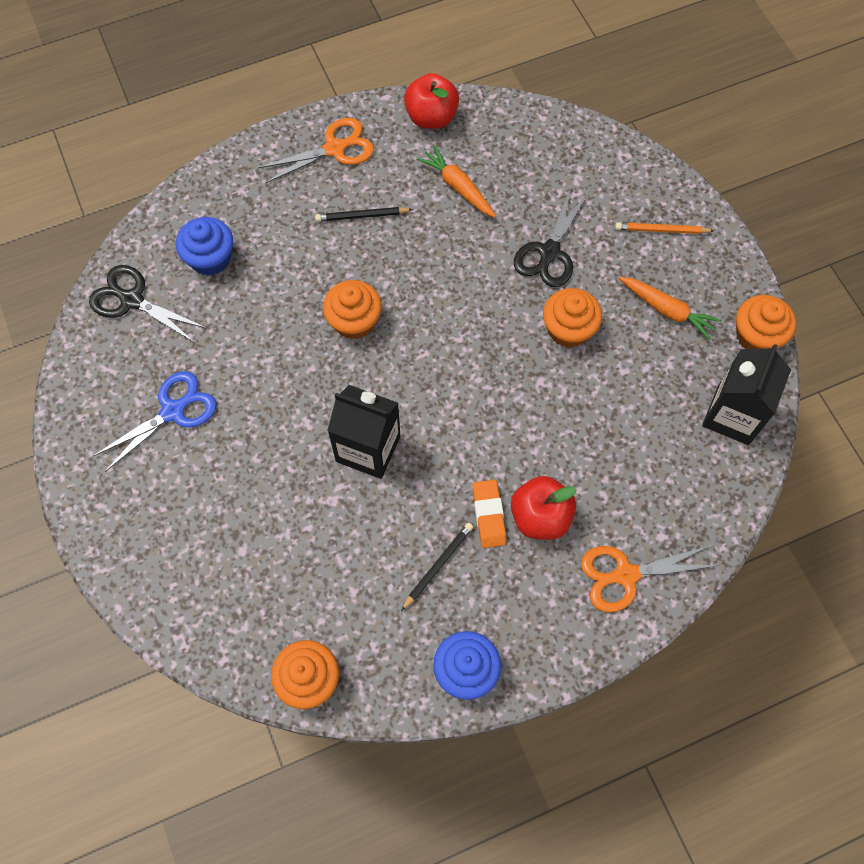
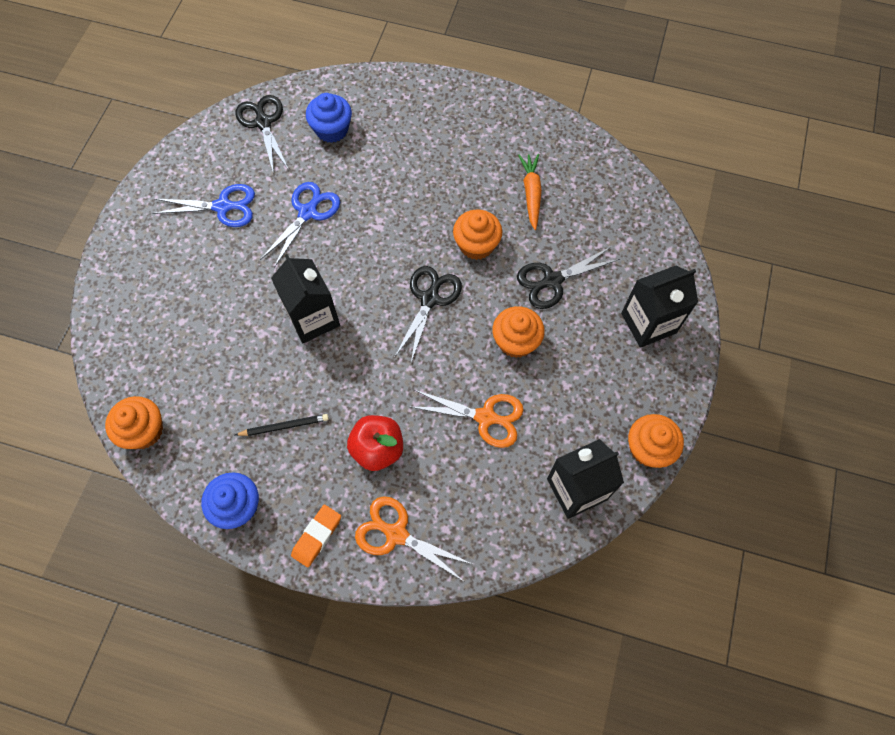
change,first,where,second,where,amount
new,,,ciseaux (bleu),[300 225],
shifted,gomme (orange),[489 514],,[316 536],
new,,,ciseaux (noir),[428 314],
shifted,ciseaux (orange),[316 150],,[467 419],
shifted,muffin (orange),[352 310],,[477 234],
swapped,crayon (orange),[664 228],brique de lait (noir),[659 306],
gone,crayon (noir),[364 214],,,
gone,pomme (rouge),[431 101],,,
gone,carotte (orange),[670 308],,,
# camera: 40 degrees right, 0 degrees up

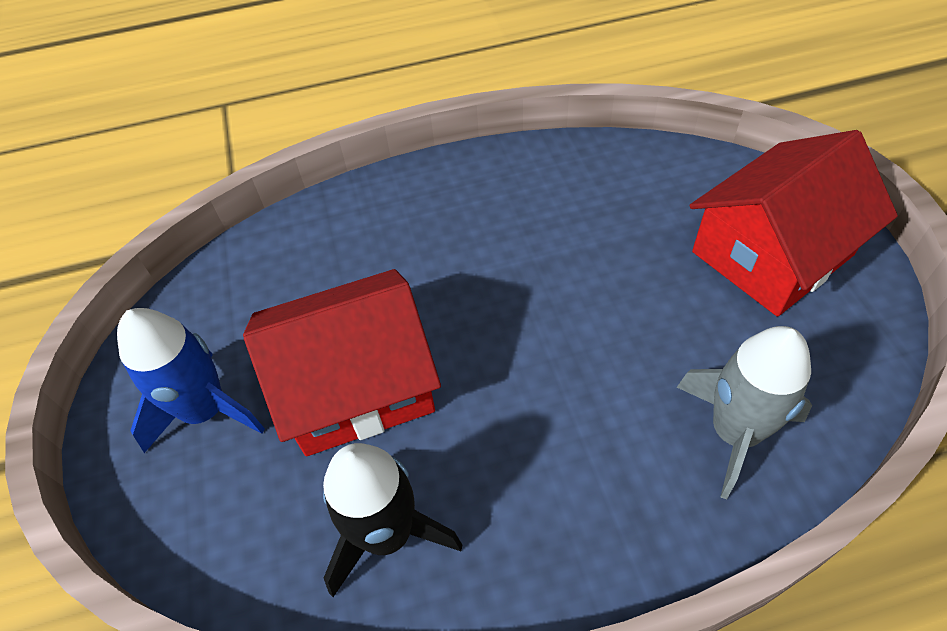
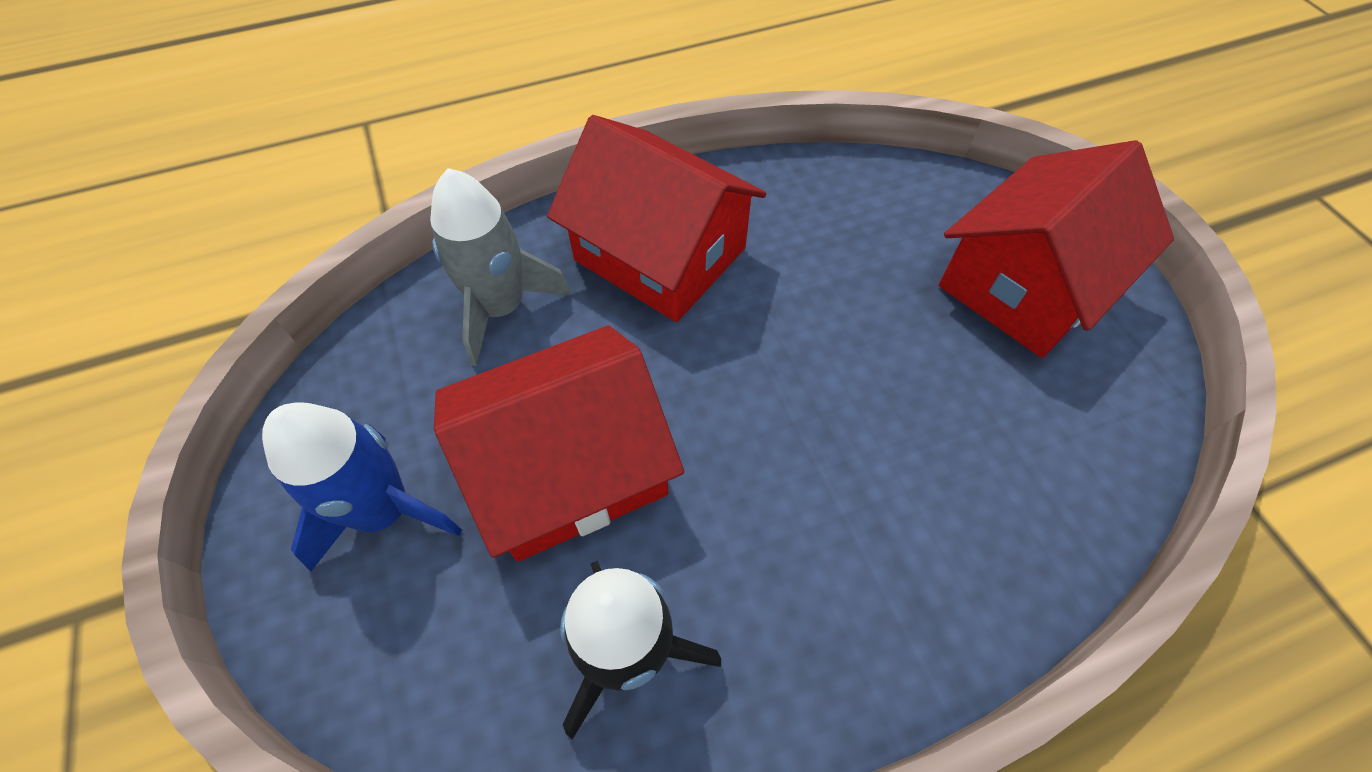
change,first,where,second,where,amount
shifted,fusée (gris),[744 412],,[500 267],
new,,,maison (rouge),[656 218],
# camera: 10 degrees left, 5 degrees up

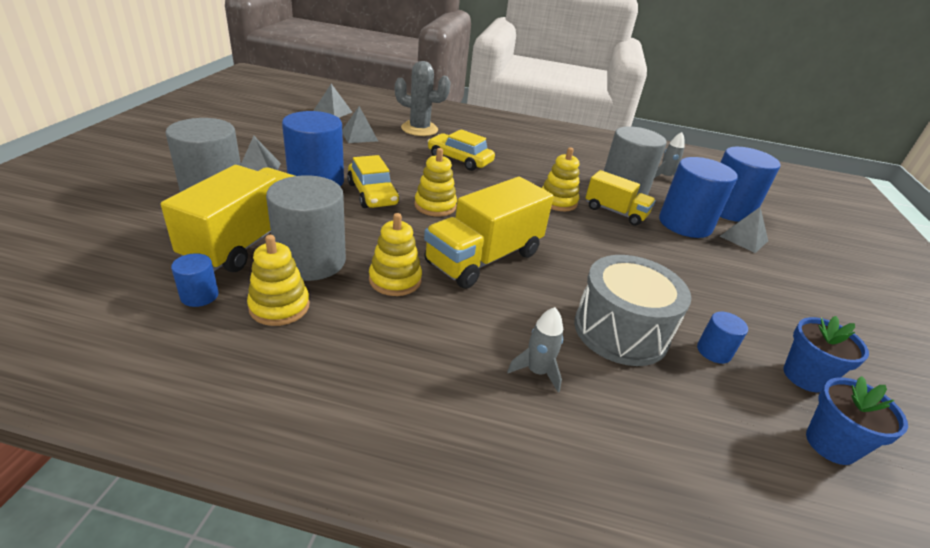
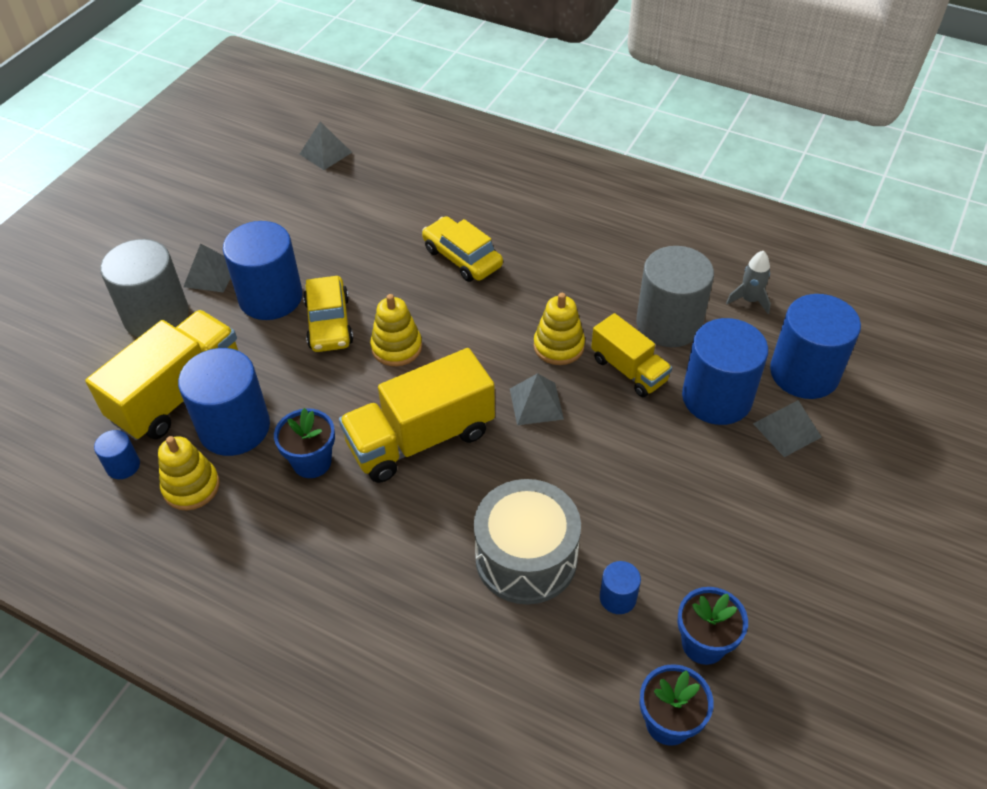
change,first,where,second,where,amount
repainted,cylindre (gris),[306 228],cylindre (bleu),[224 402],
swapped,jouet à empiler (jaune),[395 254],pot de fleurs (bleu),[304 443],
shifted,pyramide (gris),[360 124],,[537 399],
gone,cactus (gris),[423 98],,,
gone,fusée (gris),[535 349],,,
# camera: 20 degrees right, 15 degrees up

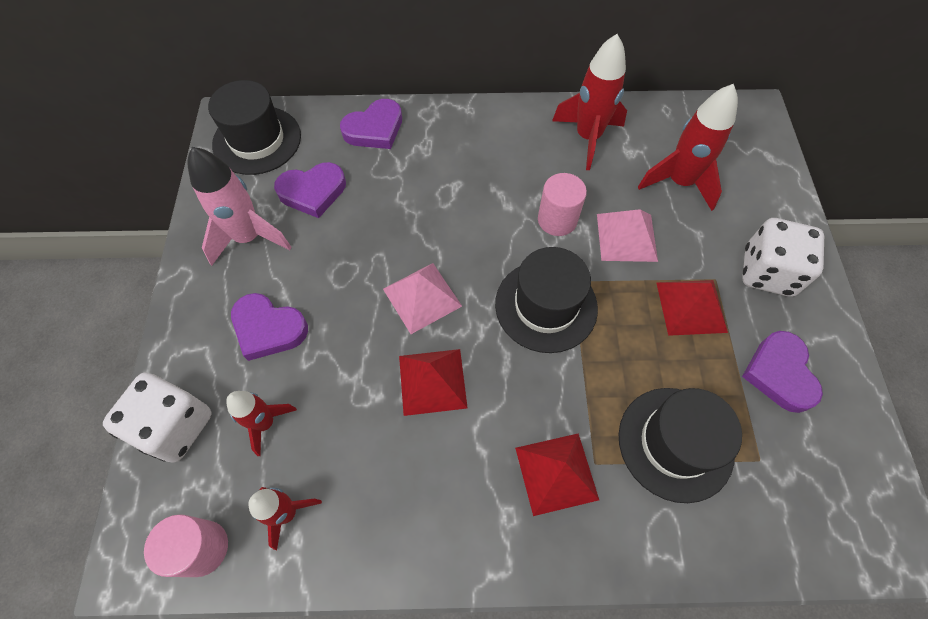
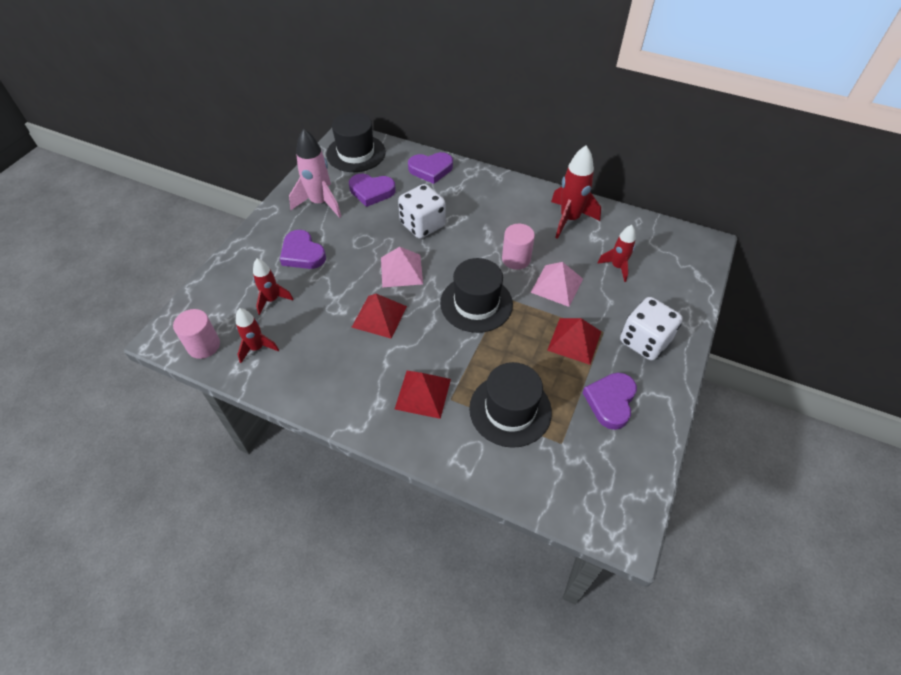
change,first,where,second,where,amount
shifted,dé (blanc),[157 418],,[422 211],
scaled,fusée (rouge),[688 147],,[616 253],x0.61
# camera: 25 degrees right, 10 degrees down

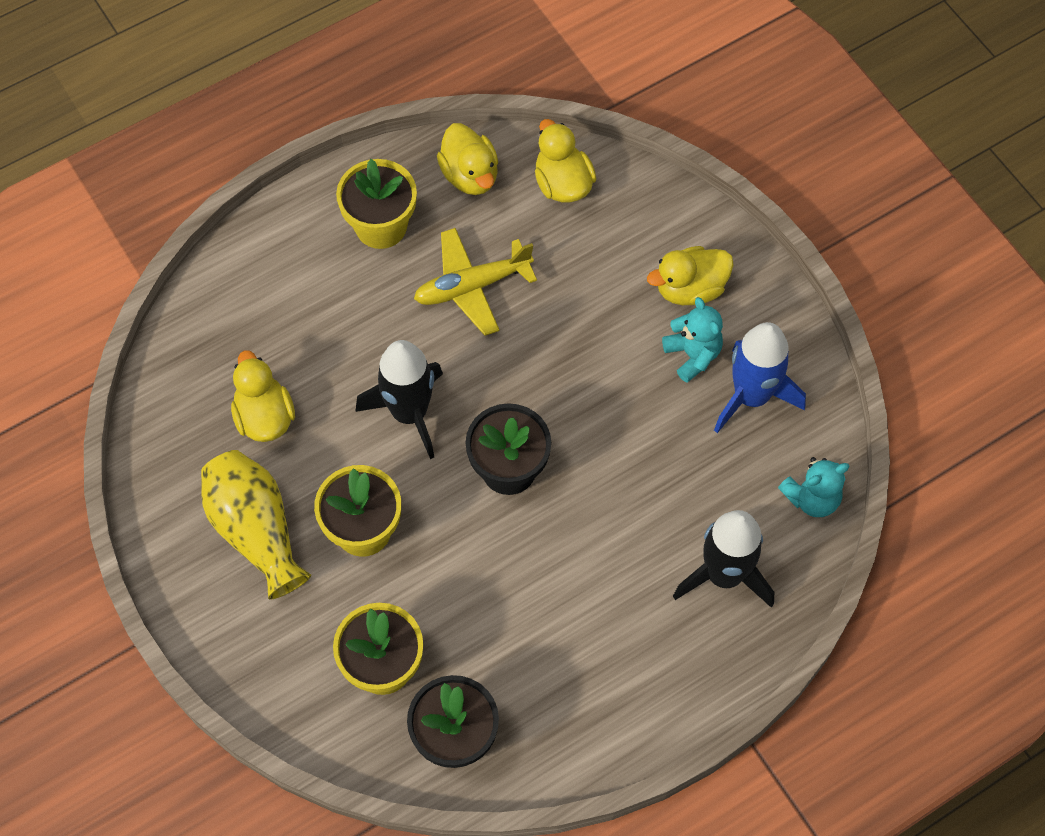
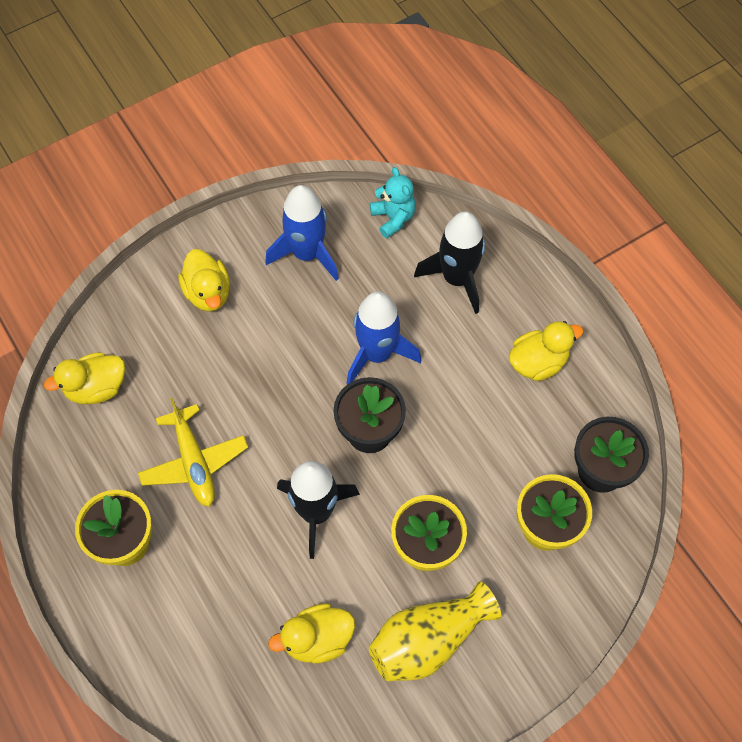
change,first,where,second,where,amount
new,,,fusée (bleu),[384 338],
shifted,canard (jaune),[467 159],,[546 351],
gone,ours en peluche (turquoise),[692 340],,,
# camera: 90 degrees left, 0 degrees up

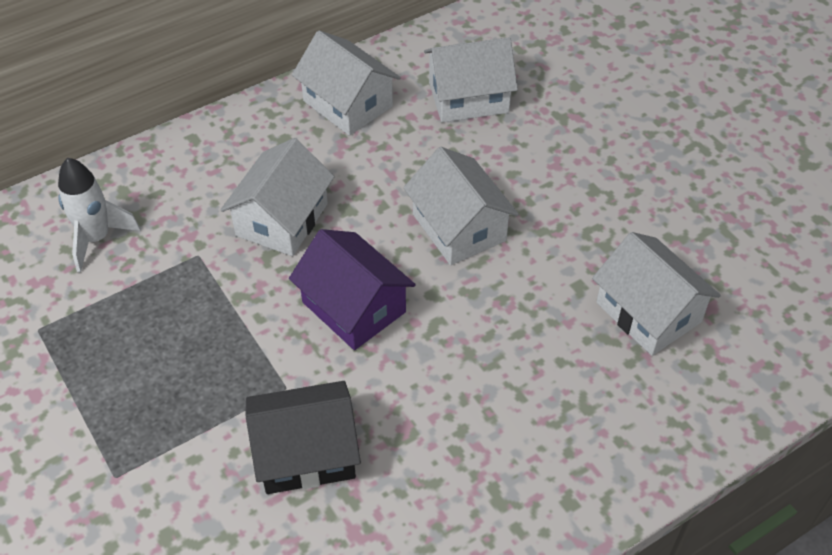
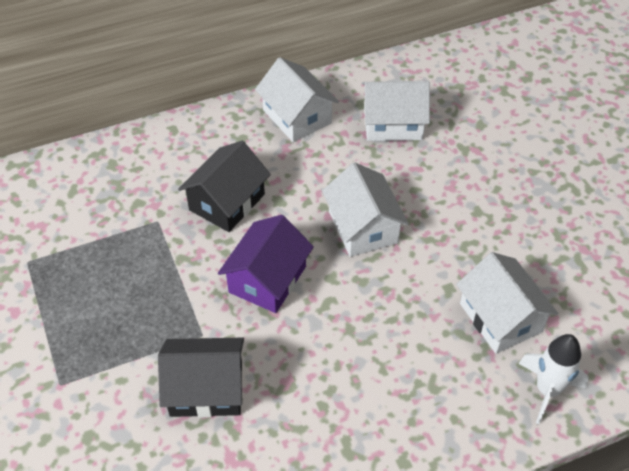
change,first,where,second,where,amount
repainted,maison (blanc),[278 197],maison (noir),[224 186],
rotated,maison (violet),[352 289],,[266 264],60 degrees clockwise
shifted,fusée (blanc),[99 215],,[553 379],
# camera: 10 degrees right, 0 degrees up

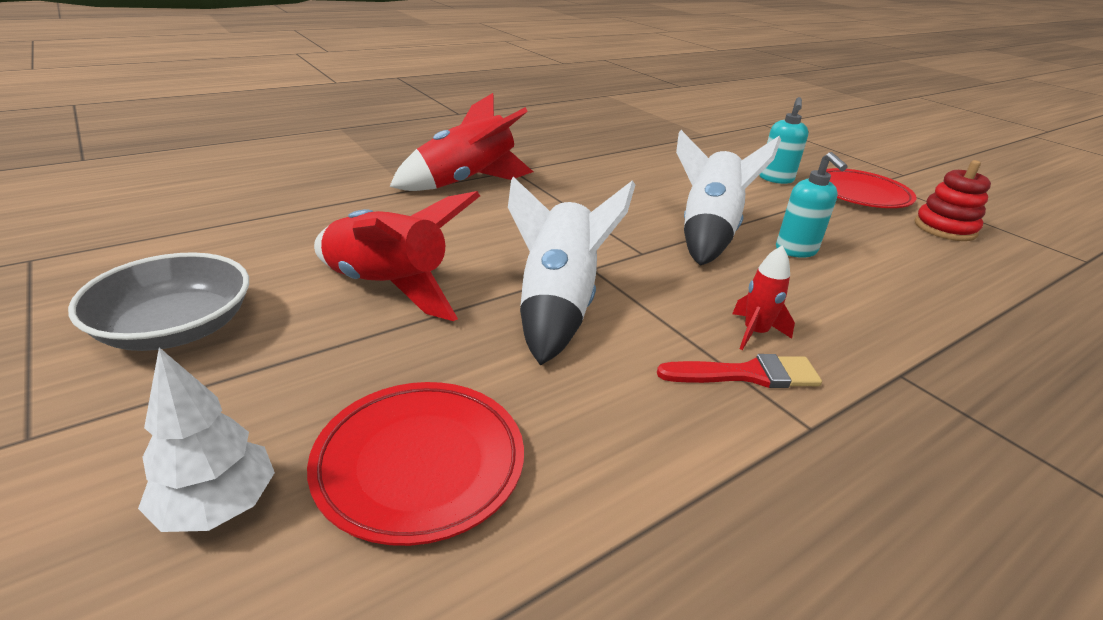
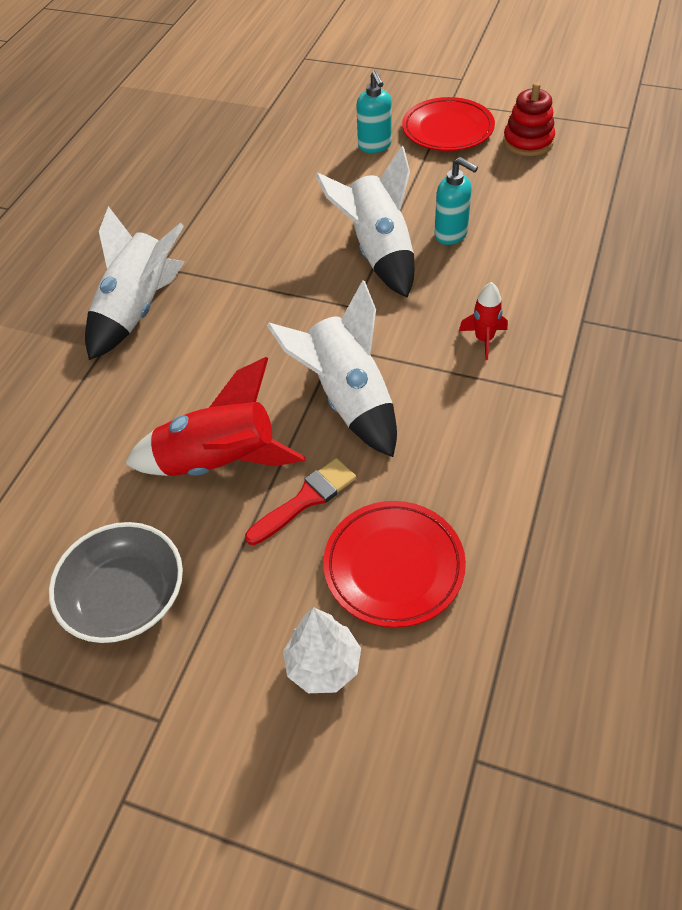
change,first,where,second,where,amount
repainted,fusée (rouge),[461 142],fusée (blanc),[135 283],
shifted,pinceau (rouge),[739 371],,[300 501],
# camera: 30 degrees left, 20 degrees up

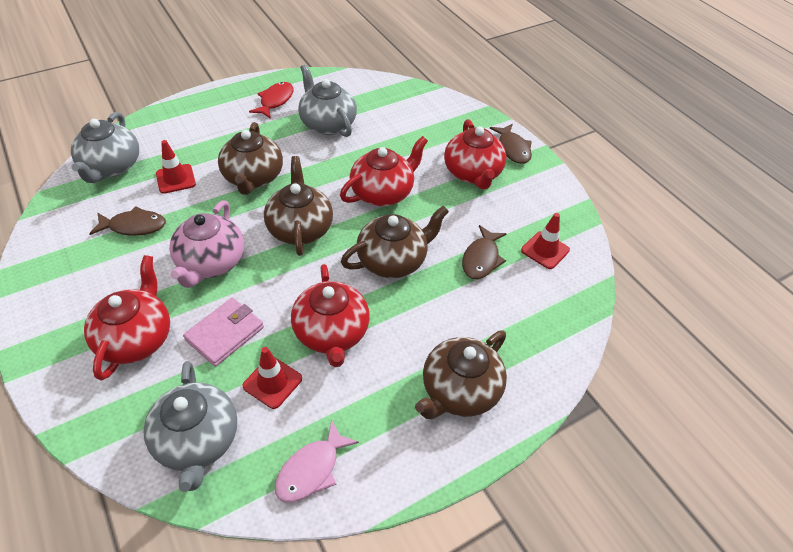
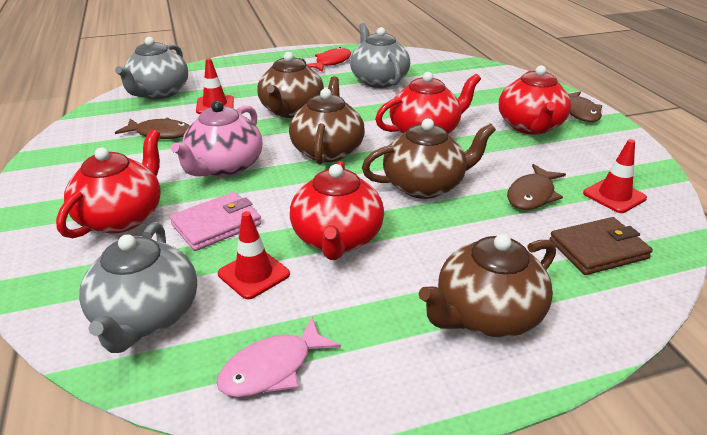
change,first,where,second,where,amount
new,,,portefeuille (marron),[601 246],
# camera: 15 degrees right, 15 degrees down

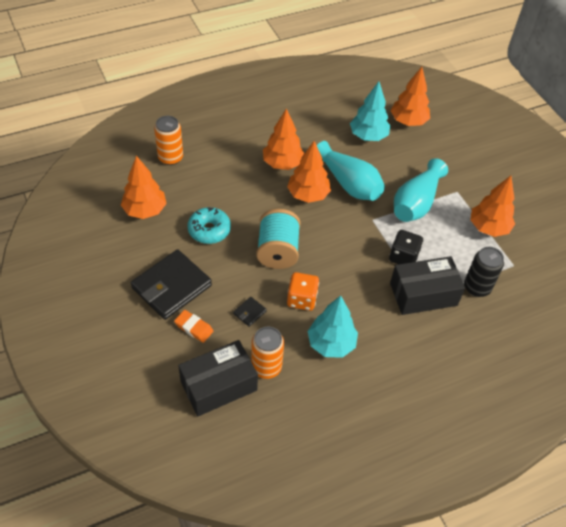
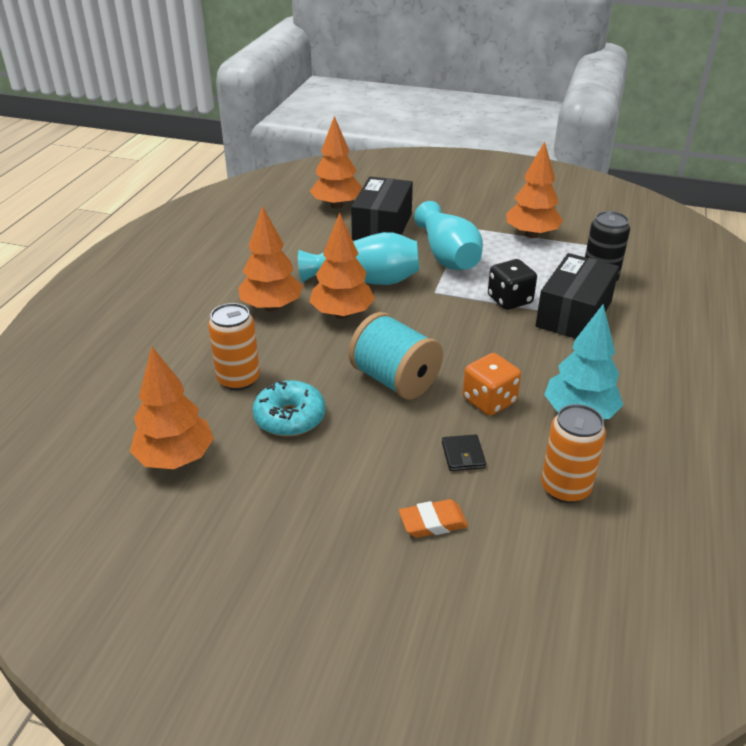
change,first,where,second,where,amount
shifted,canette (orange),[168 140],,[234 347],
shifted,boîte (noir),[218 378],,[382 208],
gone,portefeuille (noir),[171 284],,,
gone,arbre (turquoise),[370 111],,,
# camera: 45 degrees left, 15 degrees down

